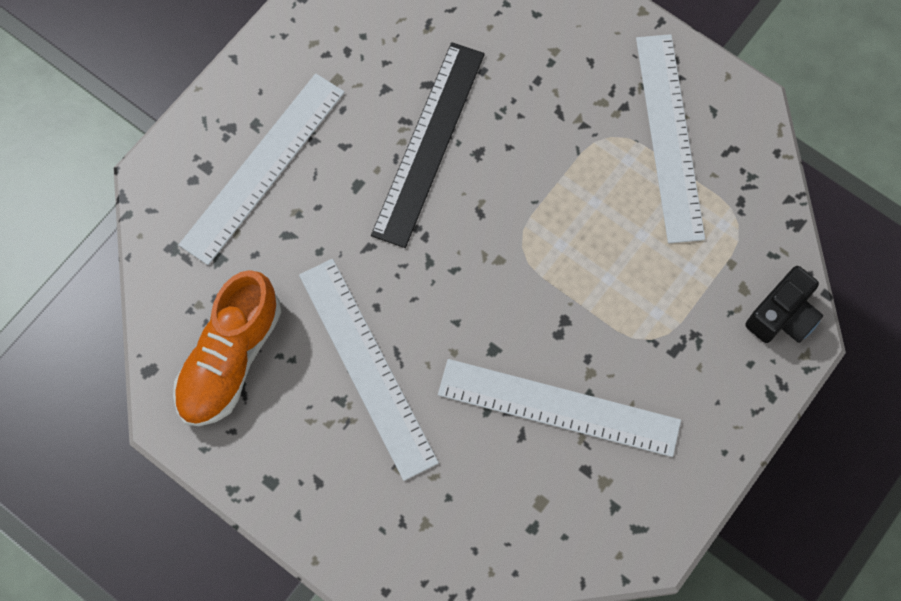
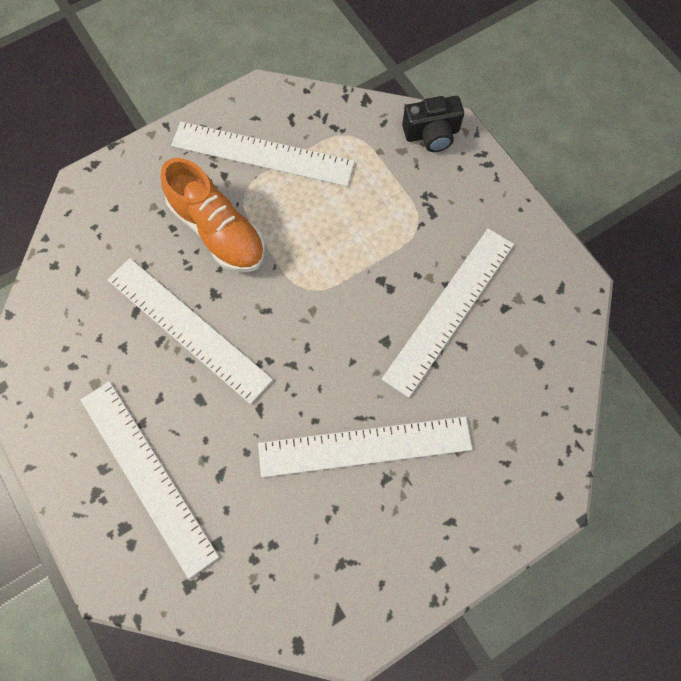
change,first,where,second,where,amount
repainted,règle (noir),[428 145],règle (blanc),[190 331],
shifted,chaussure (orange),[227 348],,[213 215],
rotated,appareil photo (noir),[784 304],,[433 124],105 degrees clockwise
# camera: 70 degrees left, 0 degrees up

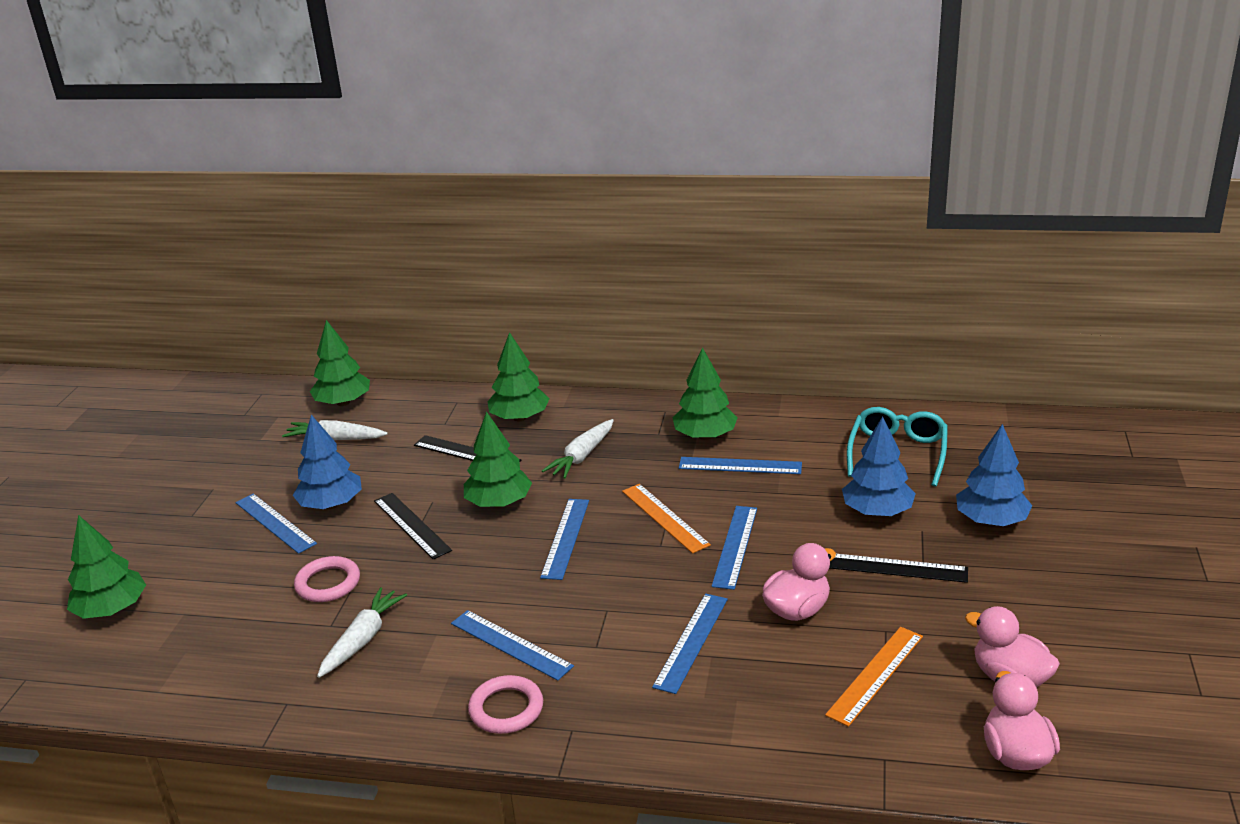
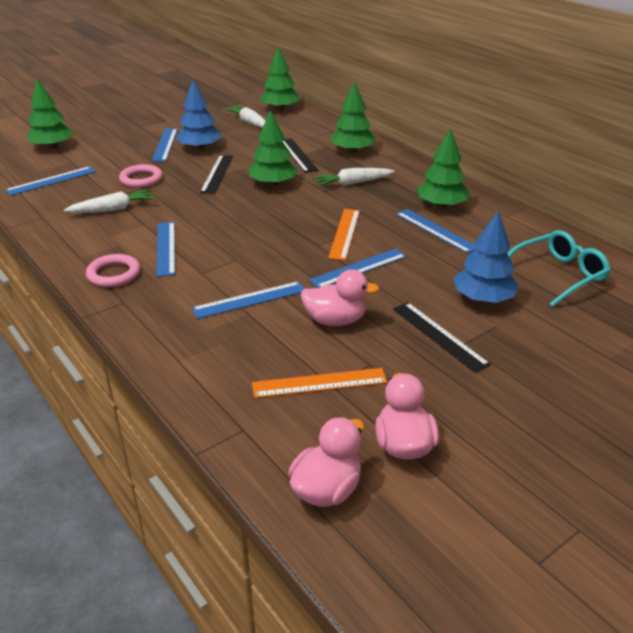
change,first,where,second,where,amount
shifted,règle (bleu),[564 539],,[50 181],
gone,arbre (bleu),[994 475],,,
# camera: 40 degrees right, 5 degrees up

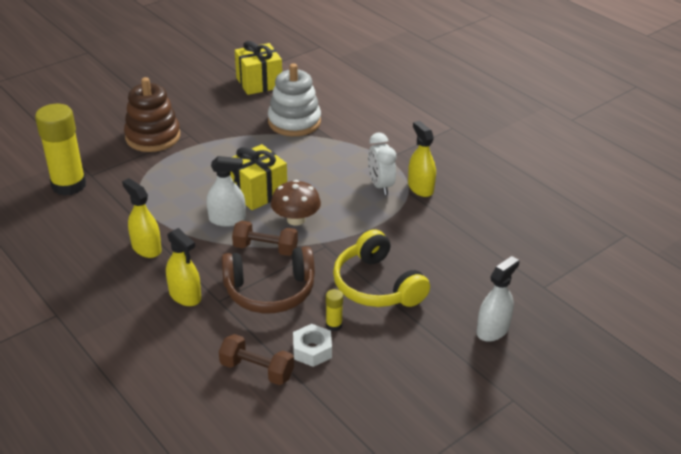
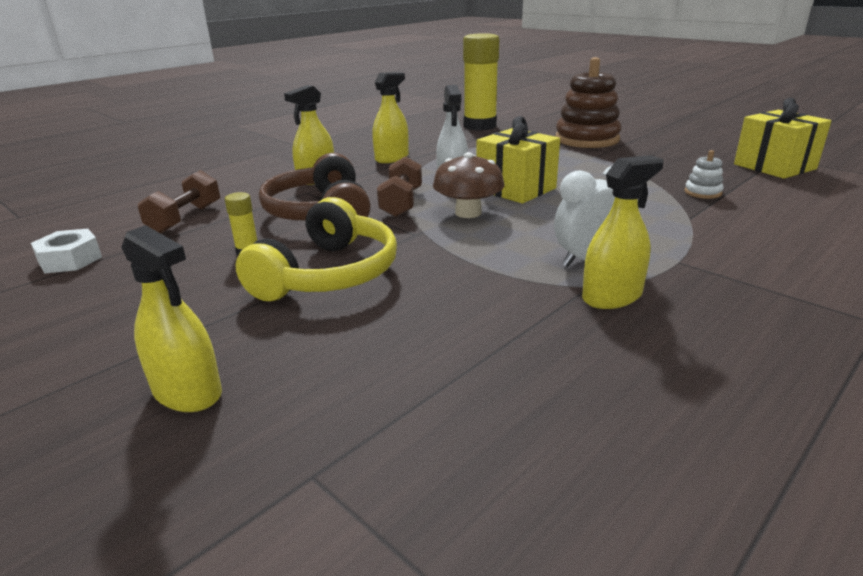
change,first,where,second,where,amount
shifted,écrou (blanc),[312 345],,[66 251],
repainted,vaporisateur (blanc),[497 299],vaporisateur (jaune),[171 318],
rotated,casque audio (jaune),[381 268],,[316 249],150 degrees clockwise
scaled,jouet à empiler (blanc),[294 99],,[704 174],x0.43
# camera: 85 degrees right, 10 degrees down

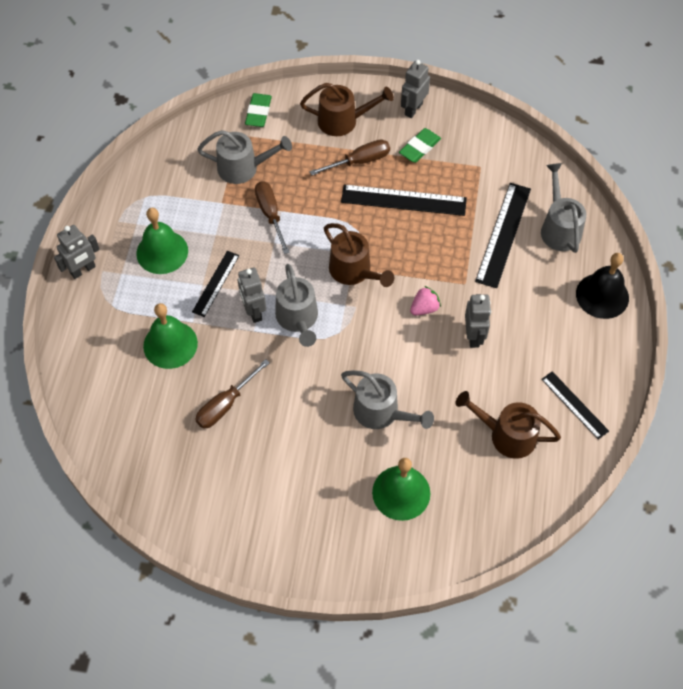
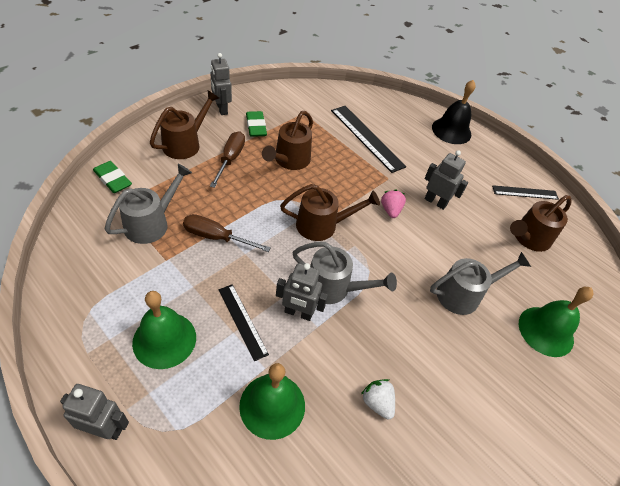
change,first,where,second,where,amount
rotated,robot (gris),[77 252],,[94 412],75 degrees counterclockwise
swapped,règle (noir),[404 200],arrosoir (marron),[287 140],
swapped,tournevis (marron),[232 394],fraise (blanc),[378 399],
gone,arrosoir (gris),[563 208],,,
# camera: 60 degrees left, 10 degrees down

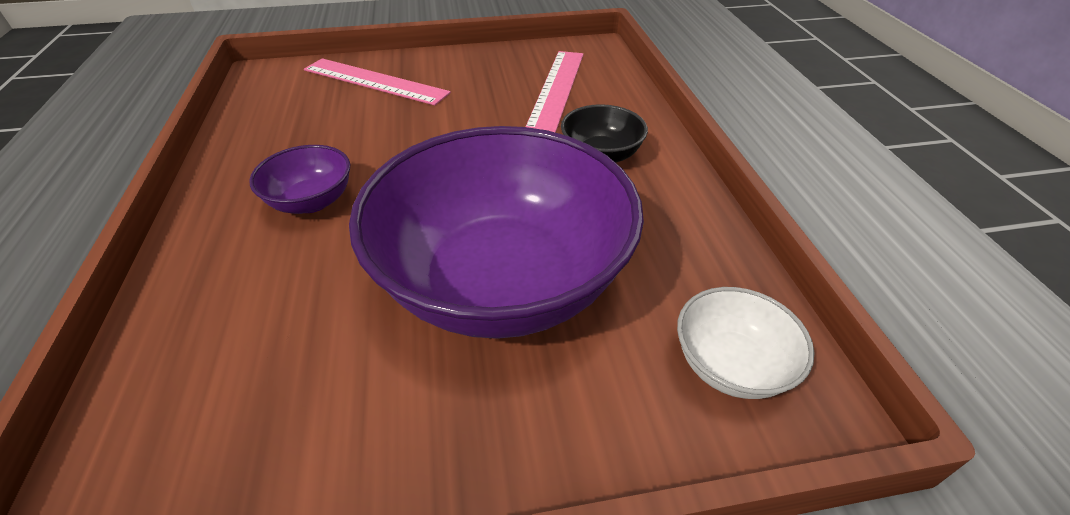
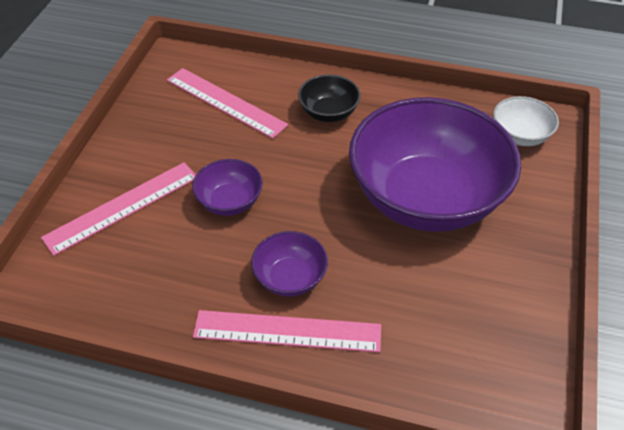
change,first,where,second,where,amount
new,,,bol (violet),[227 187],
new,,,règle (rose),[287 331],
# camera: 65 degrees left, 5 degrees up

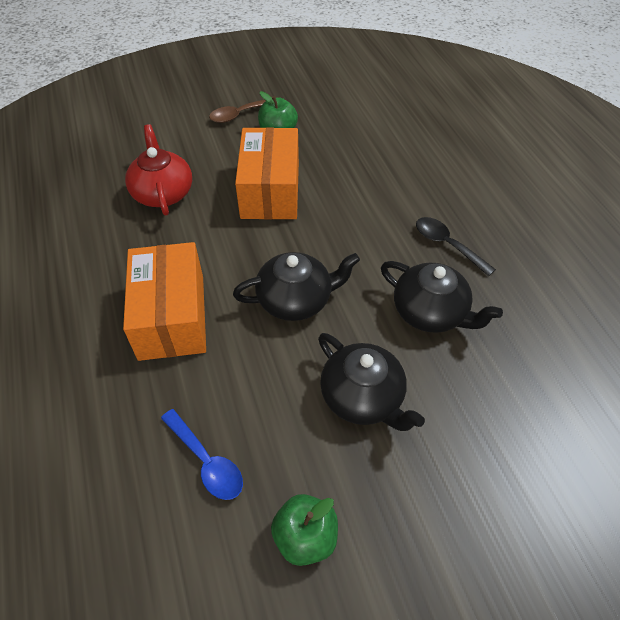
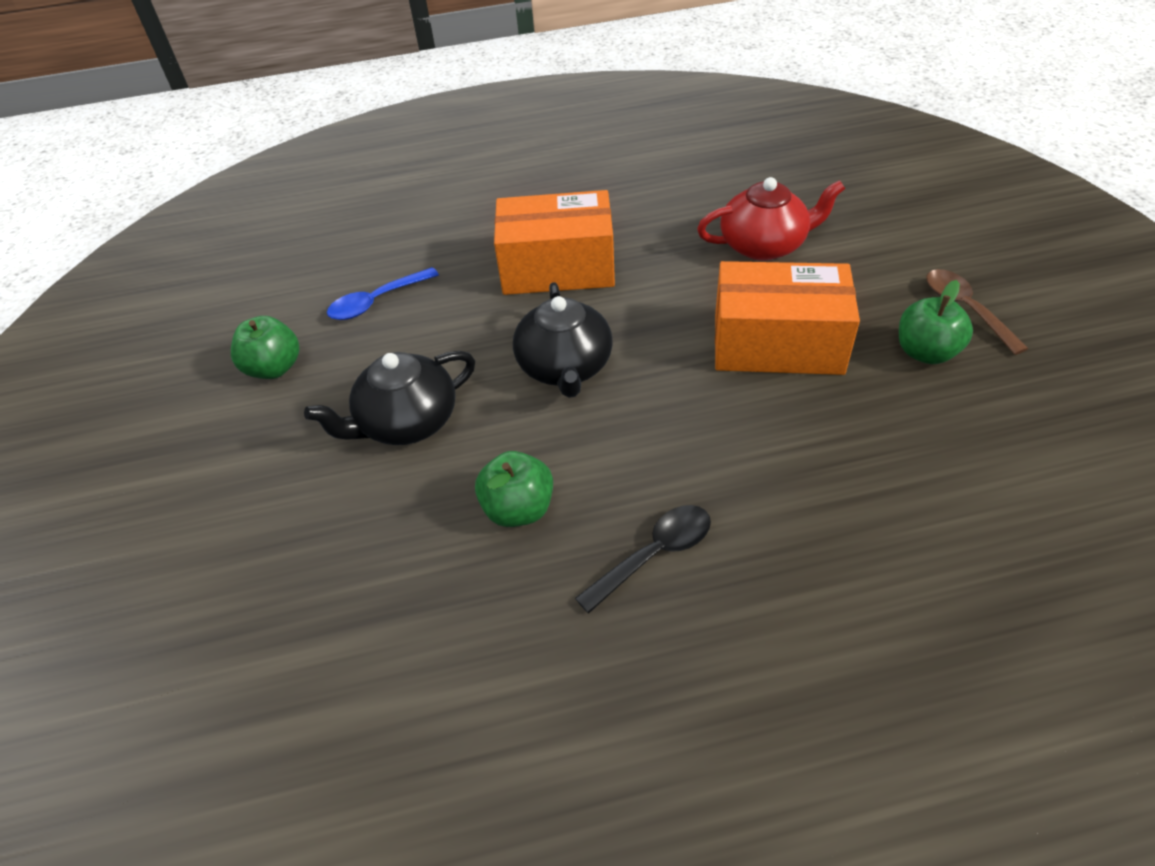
change,first,where,second,where,amount
swapped,théière (noir),[442 297],pomme (vert),[514 489],
# camera: 100 degrees right, 5 degrees down

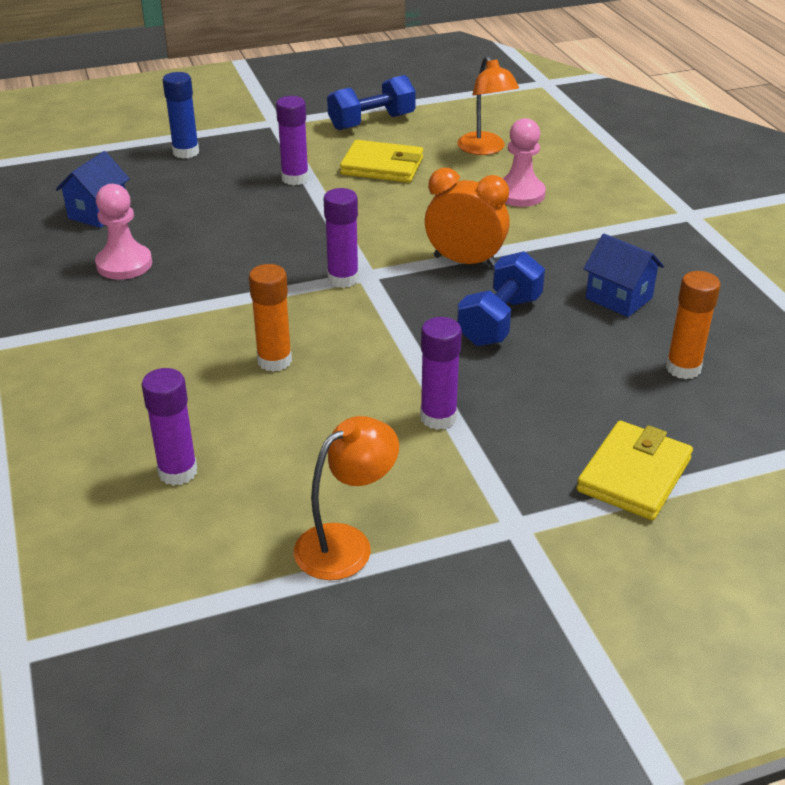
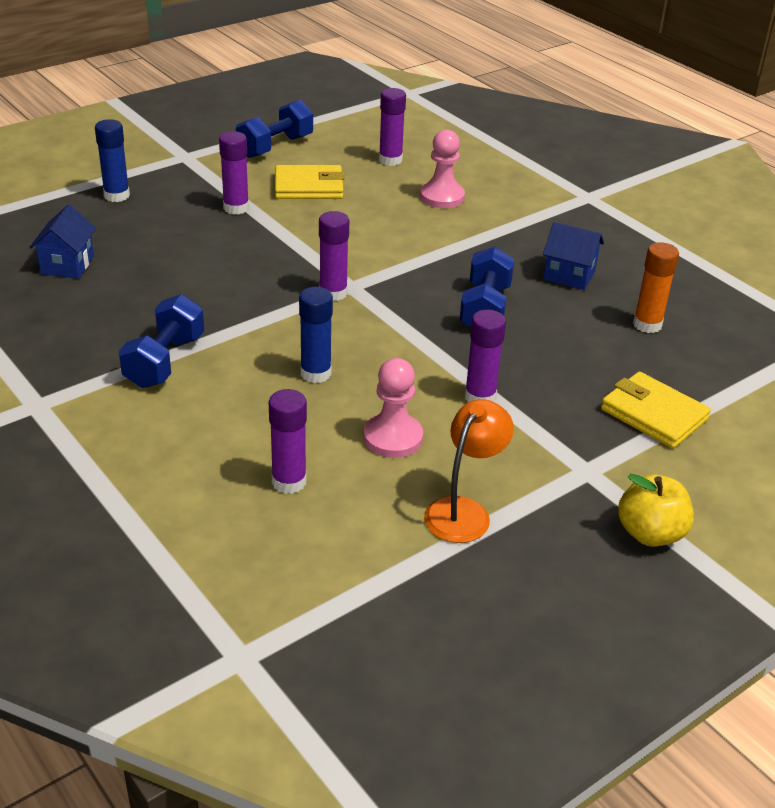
change,first,where,second,where,amount
new,,,haltère (bleu),[161 341],
repainted,bâton de colle (orange),[270 318],bâton de colle (bleu),[316 335],
shifted,pion (rose),[123 232],,[393 408],
swapped,lampe (orange),[488 105],bâton de colle (violet),[392 127],
rotated,portefeuille (jaune),[635 470],,[656 409],60 degrees counterclockwise
new,,,pomme (jaune),[656 510],
gone,réveil (orange),[467 218],,,
# camera: 20 degrees left, 0 degrees up

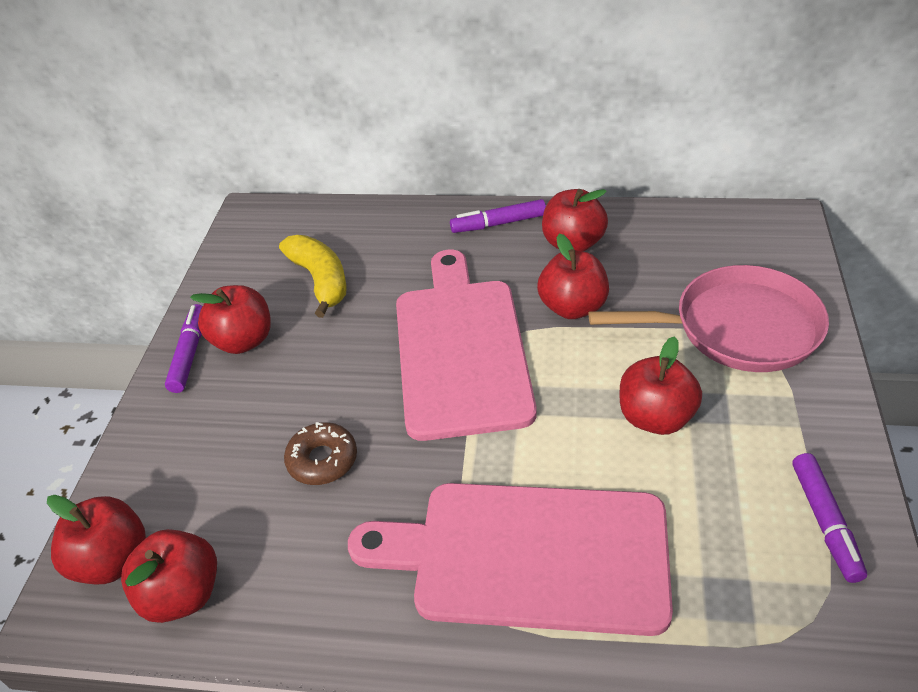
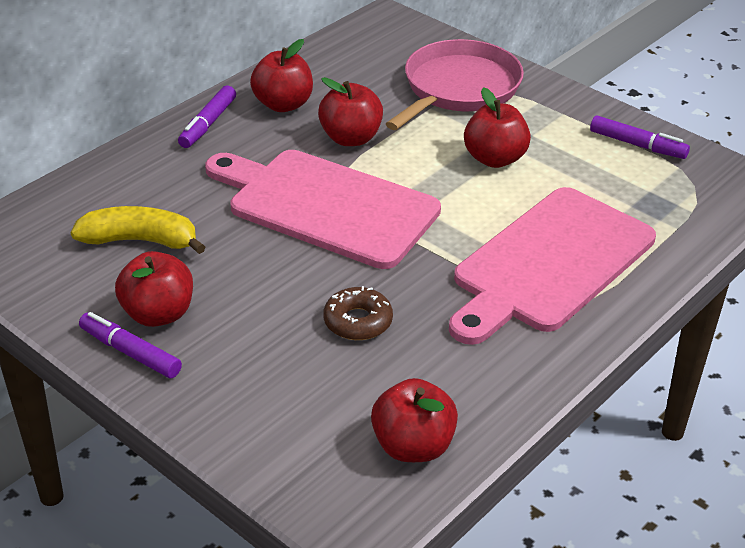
change,first,where,second,where,amount
gone,pomme (rouge),[96 539],,,
# camera: 60 degrees left, 5 degrees down

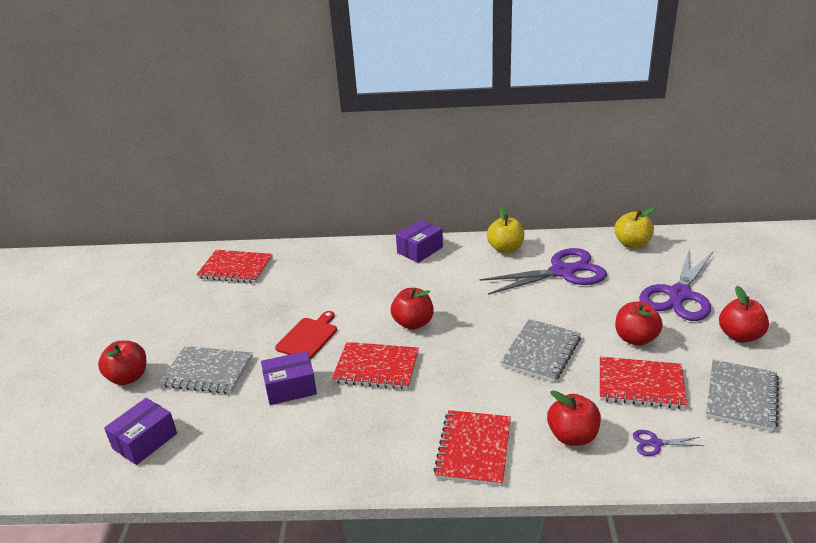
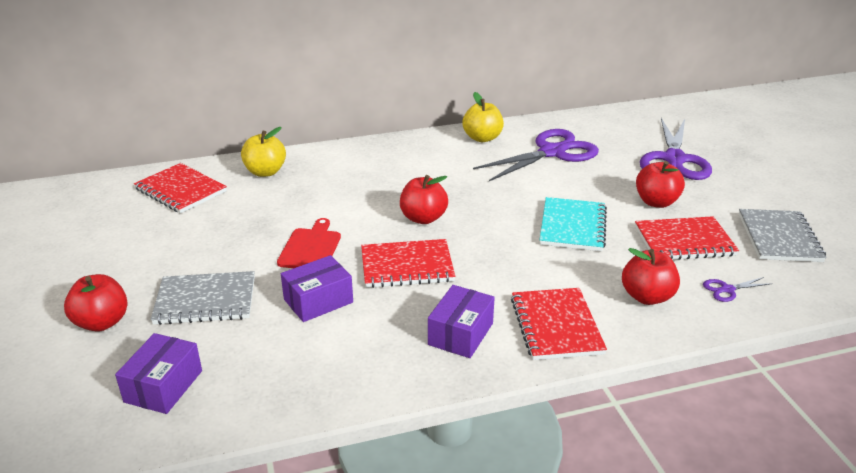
change,first,where,second,where,amount
rotated,carnet (rouge),[234 266],,[180 188],45 degrees clockwise
shifted,pomme (jaune),[634 228],,[263 152],
shifted,boîte (violet),[419 241],,[461 321],
repainted,carnet (gris),[540 350],carnet (turquoise),[573 224],
gone,pomme (rouge),[744 314],,,
# camera: 20 degrees left, 0 degrees up

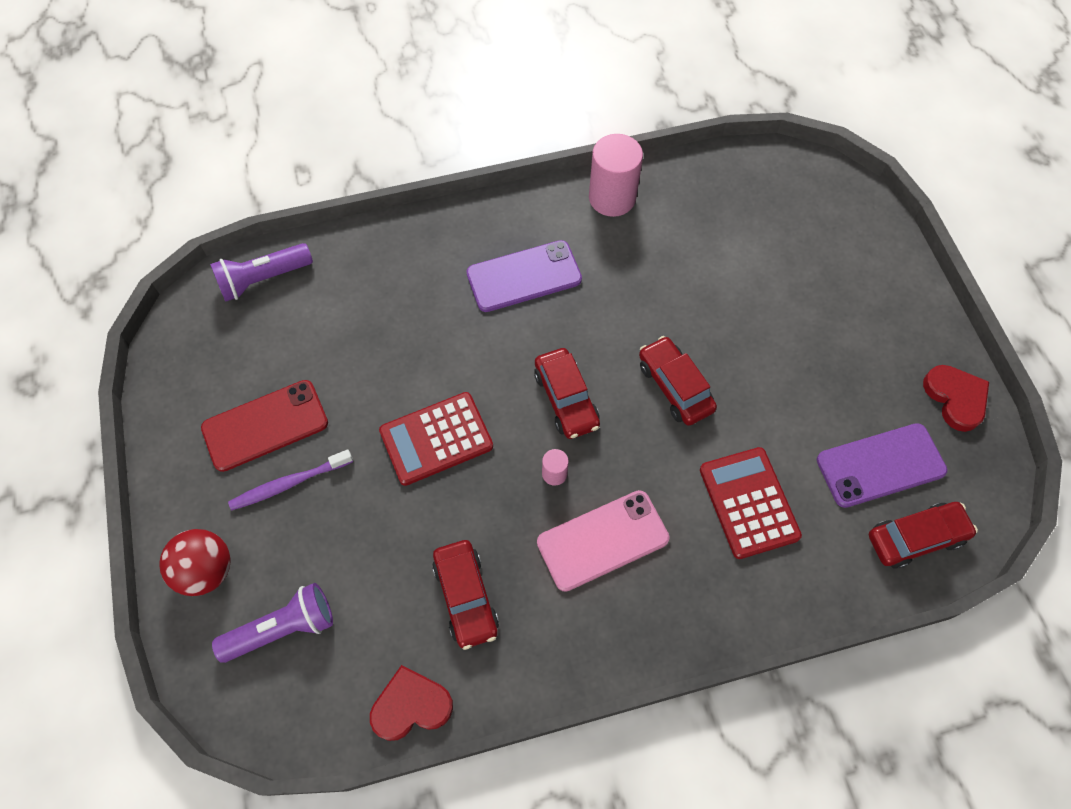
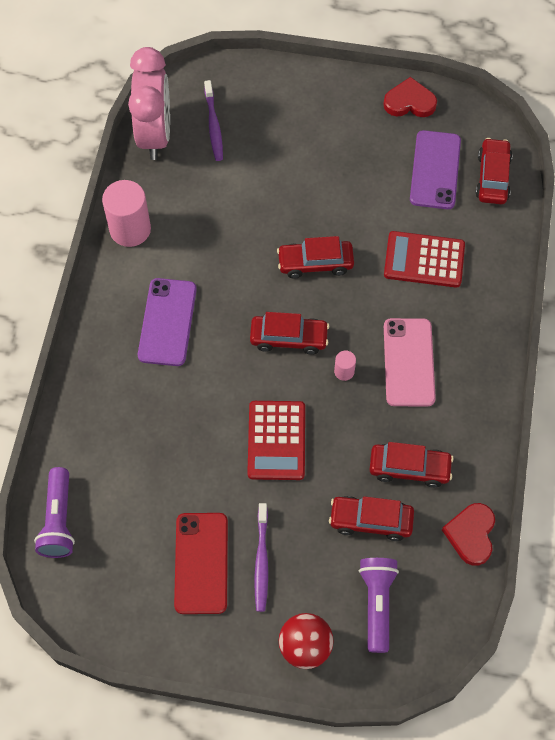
change,first,where,second,where,amount
new,,,réveil (rose),[149 103],
new,,,brosse à dents (violet),[213 120],
new,,,voiture (rouge),[371 518],
# camera: 65 degrees left, 0 degrees up

